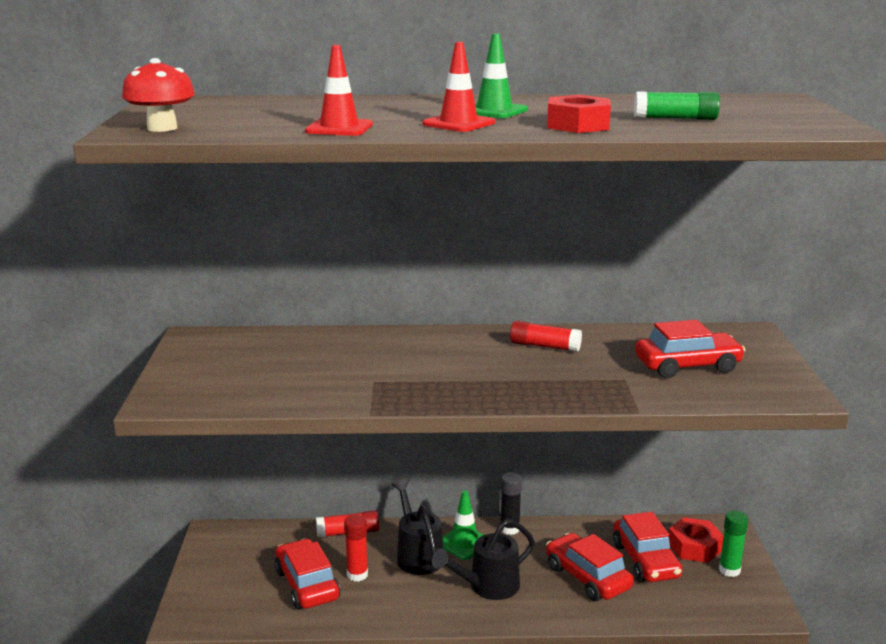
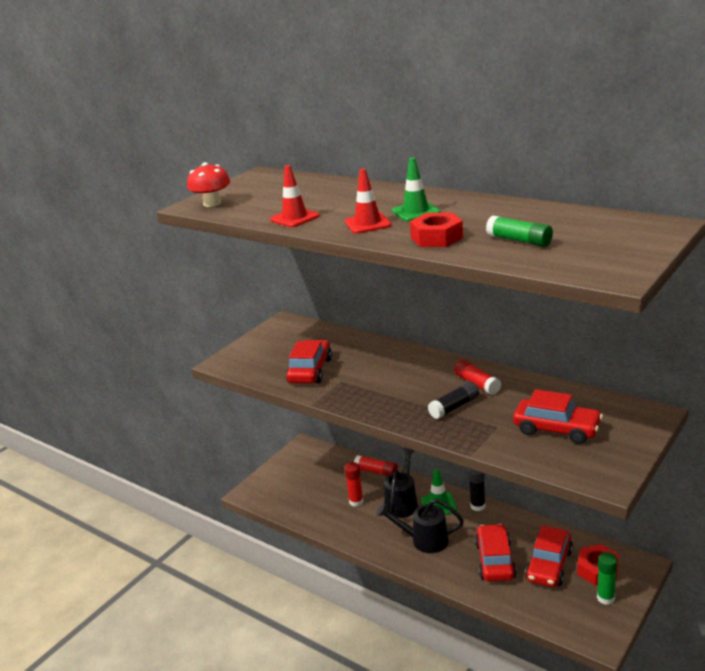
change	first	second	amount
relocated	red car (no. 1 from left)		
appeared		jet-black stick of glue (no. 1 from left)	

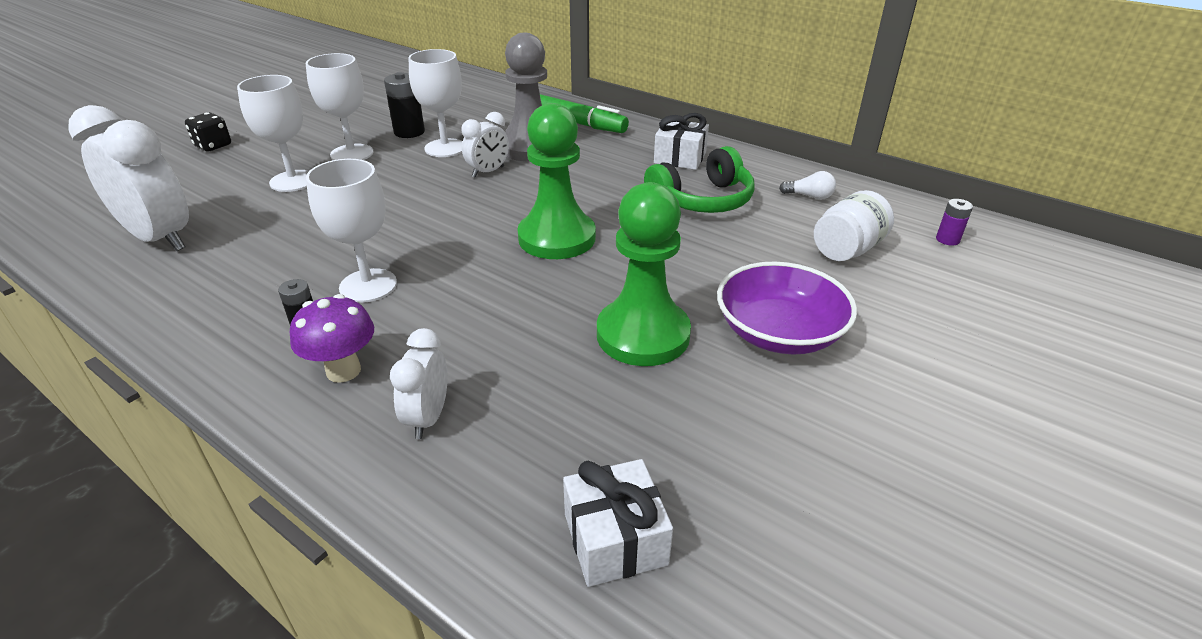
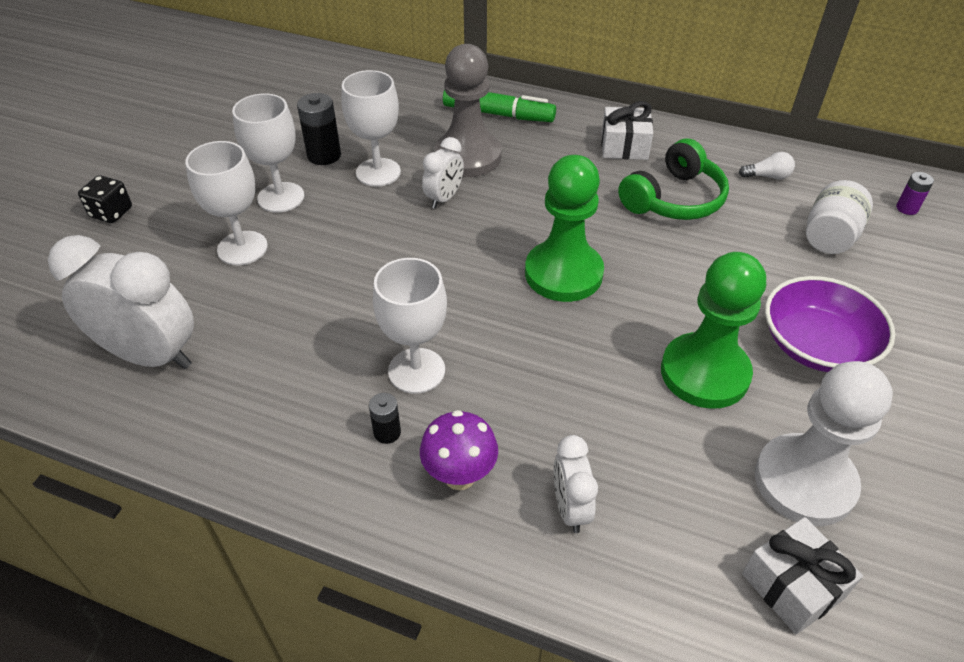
change	first	second	amount
appeared		white game pawn	

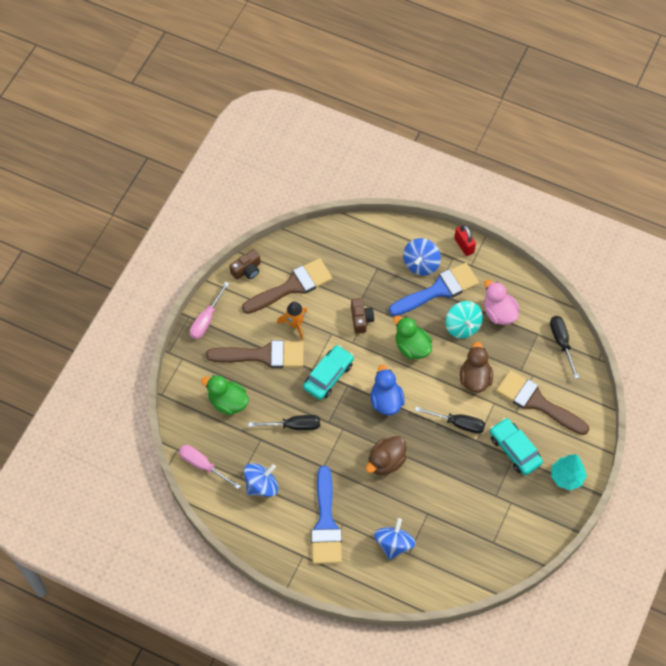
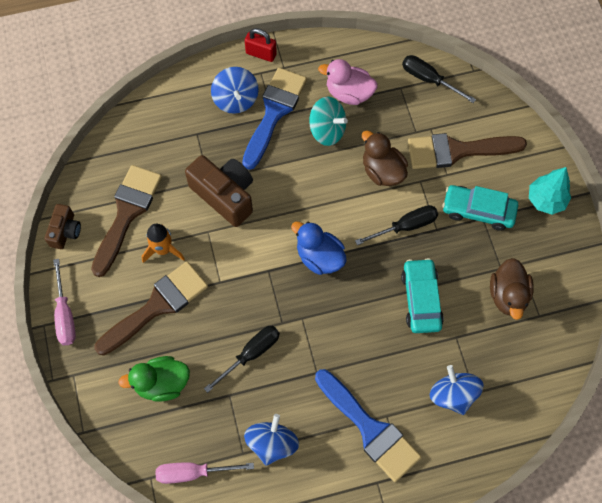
change	first	second	amount
size	russet compact camera (no. 2 from left)		x1.76
missing	emerald rubber duck (no. 2 from left)		
relocated	aqua car (no. 1 from left)		
relocated	russet rubber duck (no. 1 from left in the first image)	russet rubber duck (no. 2 from left)	

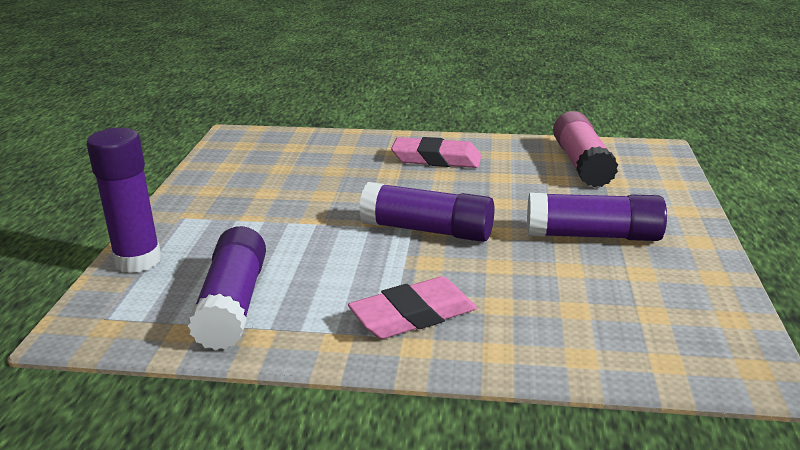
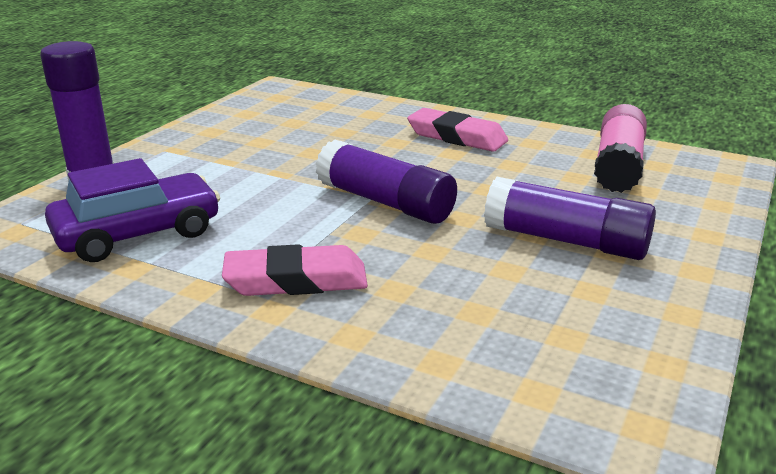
change	first	second	amount
exchanged	purple stick of glue (no. 2 from left)	purple car	

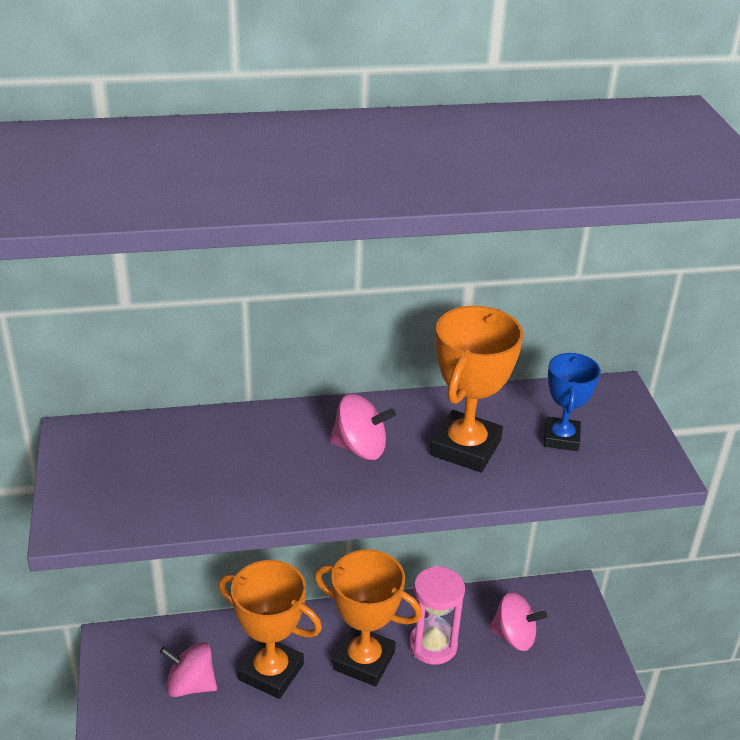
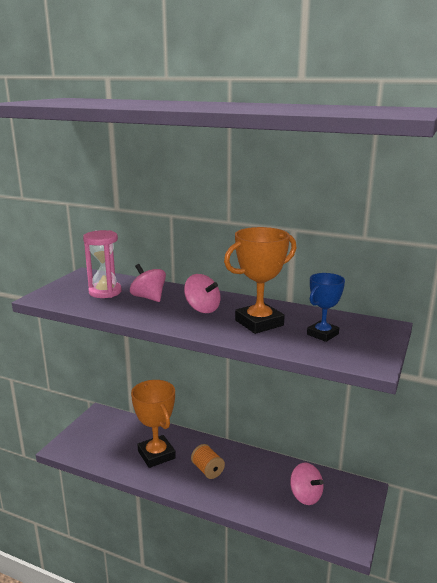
change	first	second	amount
exchanged	orange award cup (no. 2 from left)	orange reel of thread	
relocated	pink sandglass		
relocated	pink whirligig (no. 1 from left)		

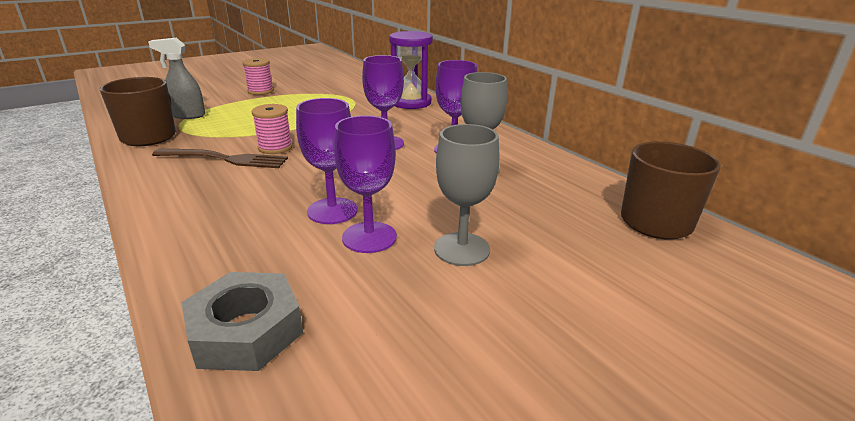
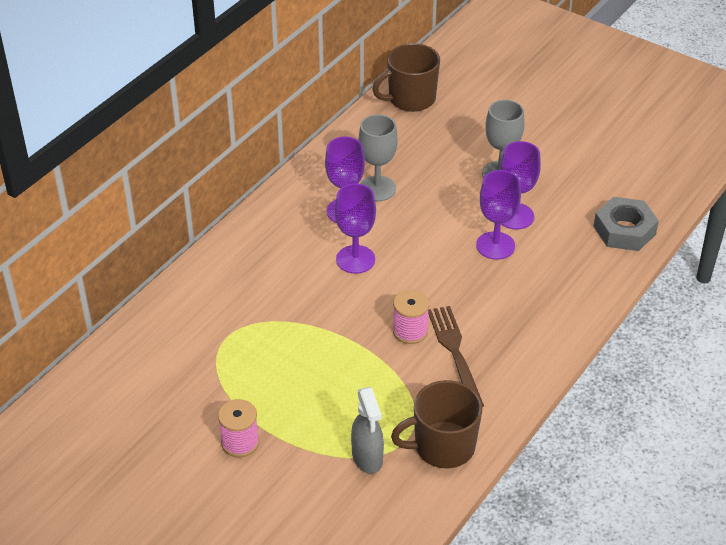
change	first	second	amount
missing	purple sandglass		

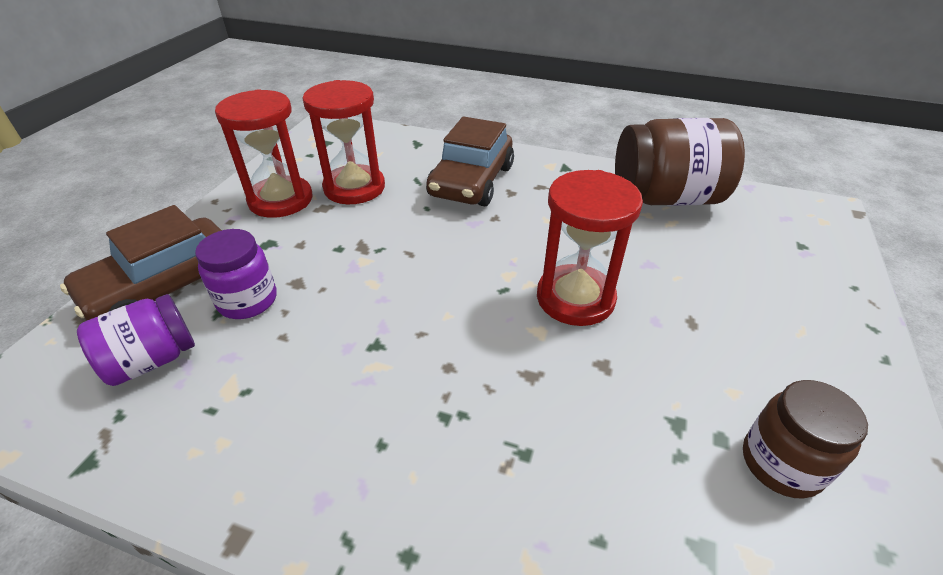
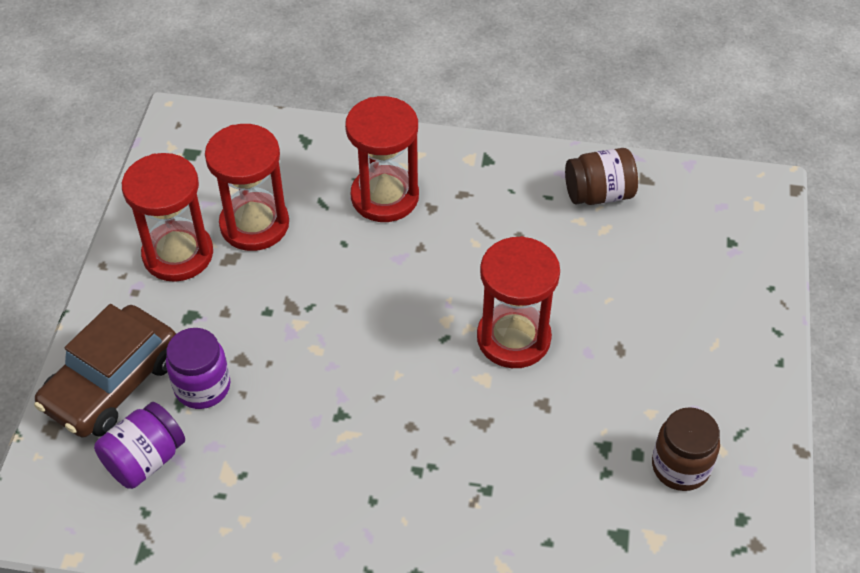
change	first	second	amount
exchanged	russet car (no. 2 from left)	red sandglass (no. 3 from left)	
size	russet preserve jar (no. 1 from left)		x0.59

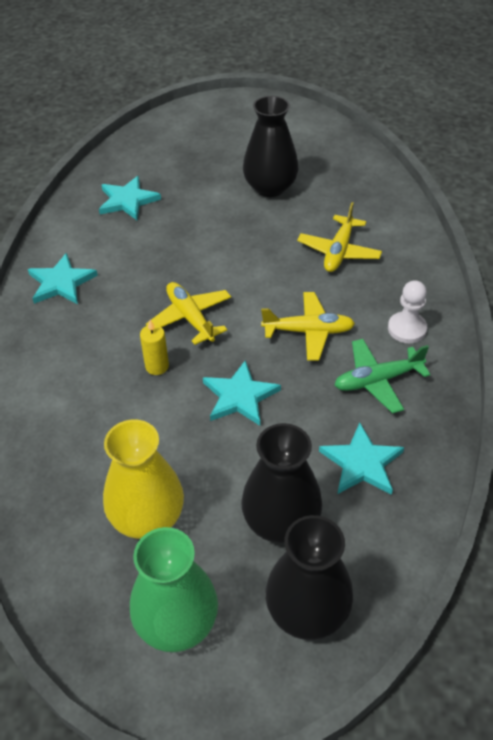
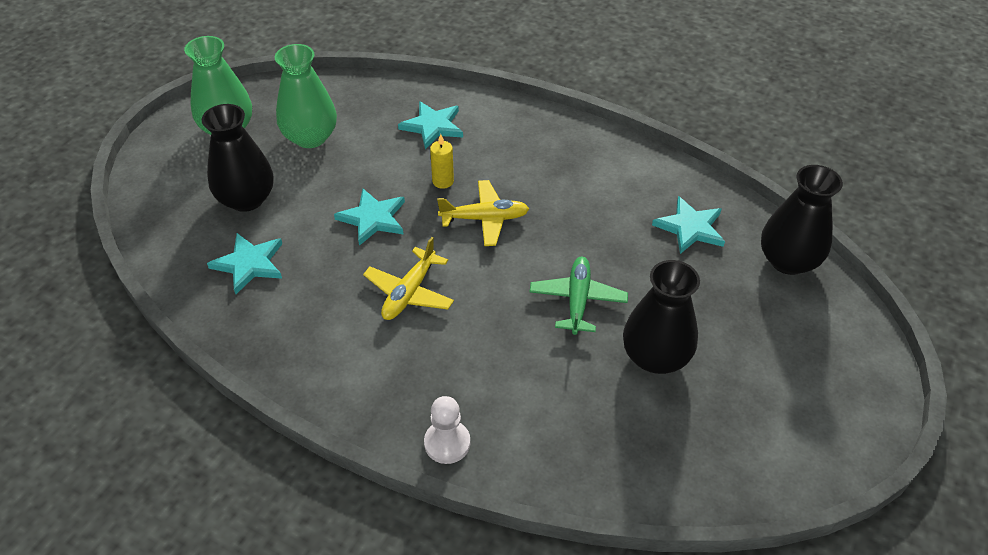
change	first	second	amount
missing	bright yellow plane (no. 3 from left)		
relocated	aqua star (no. 1 from left in the first image)	aqua star (no. 3 from left)	
relocated	white game pawn		
relocated	emerald plane		
colour	bright yellow vase	emerald vase (no. 2 from left)	
relocated	jet-black vase (no. 3 from left)		

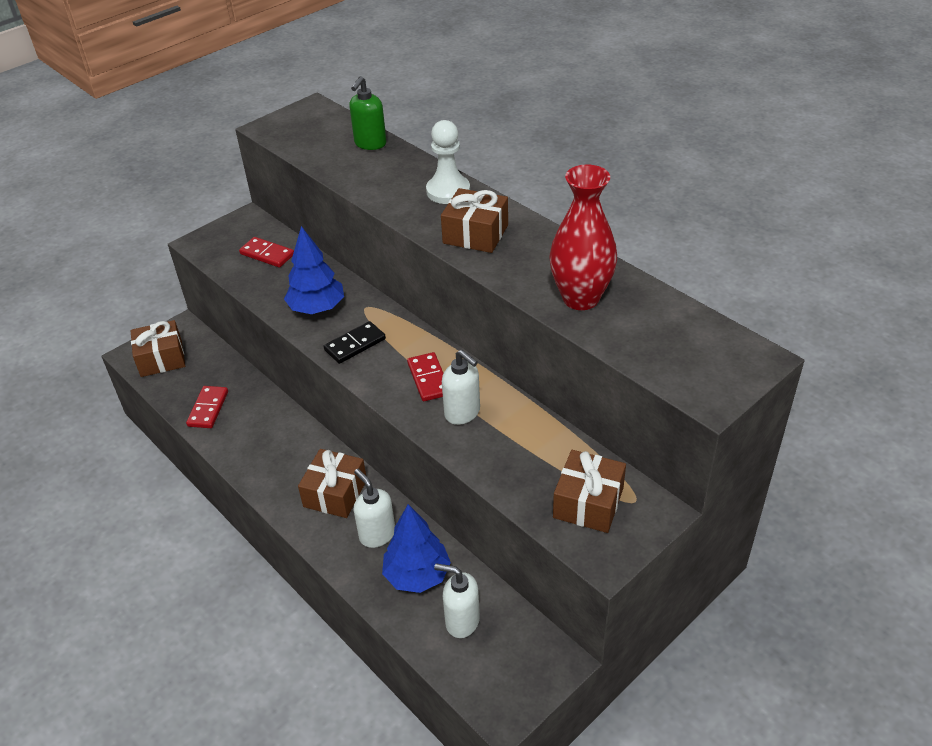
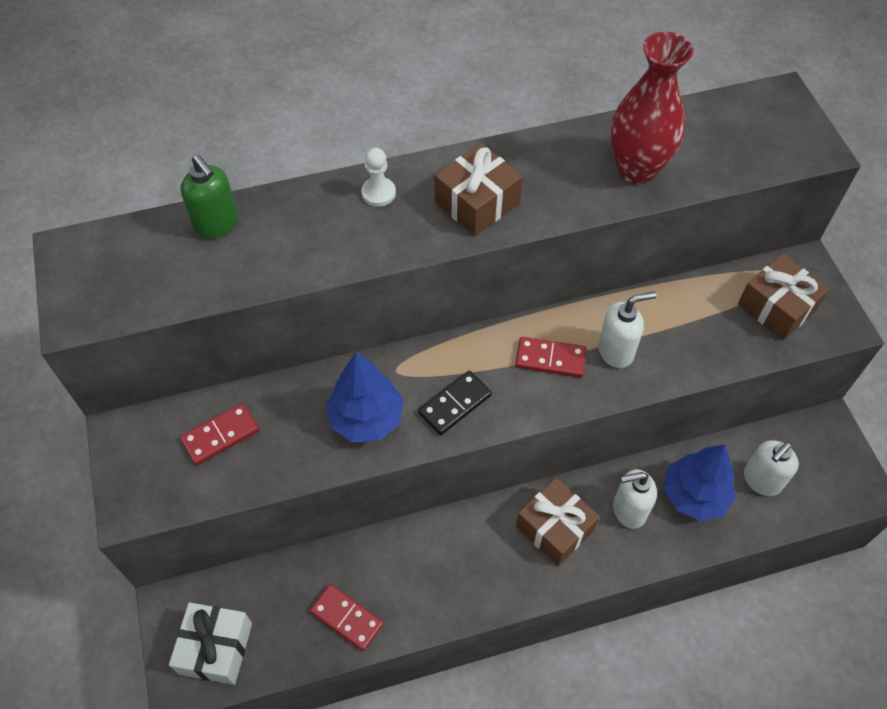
change	first	second	amount
size	white game pawn		x0.62
colour	russet wrapped gift (no. 1 from left)	white wrapped gift	
spun	jet-black domino tile		60 degrees clockwise

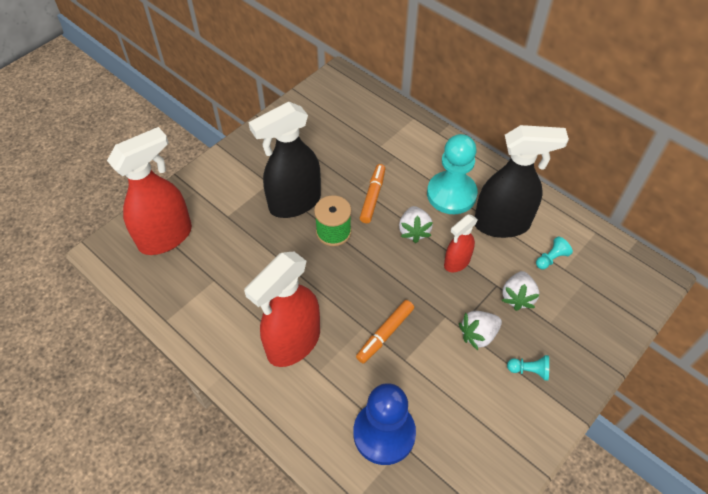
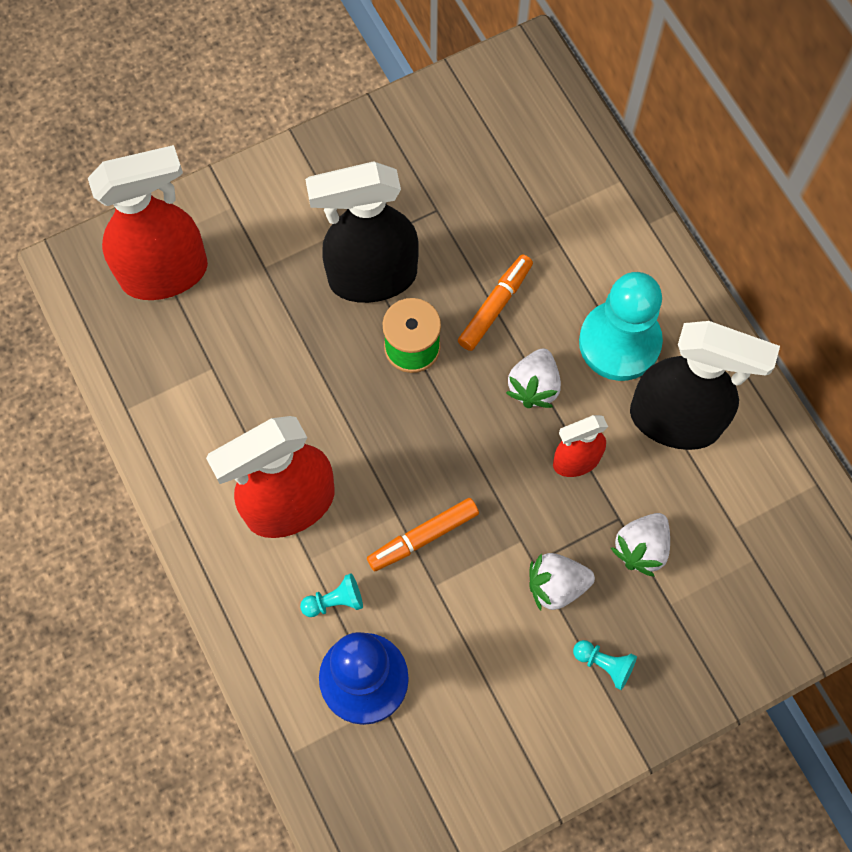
change	first	second	amount
relocated	aqua game pawn (no. 3 from left in the first image)	aqua game pawn (no. 1 from left)	

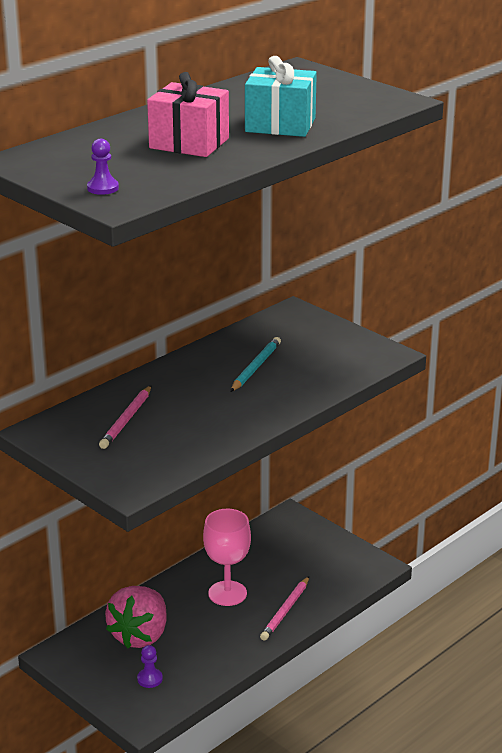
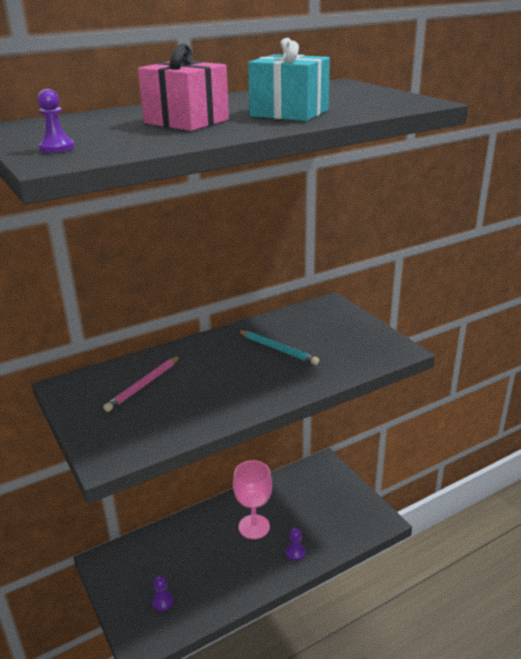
change	first	second	amount
spun	aqua pencil		90 degrees clockwise
exchanged	pink pencil (no. 2 from left)	purple game pawn (no. 3 from left)	
missing	pink berry		

